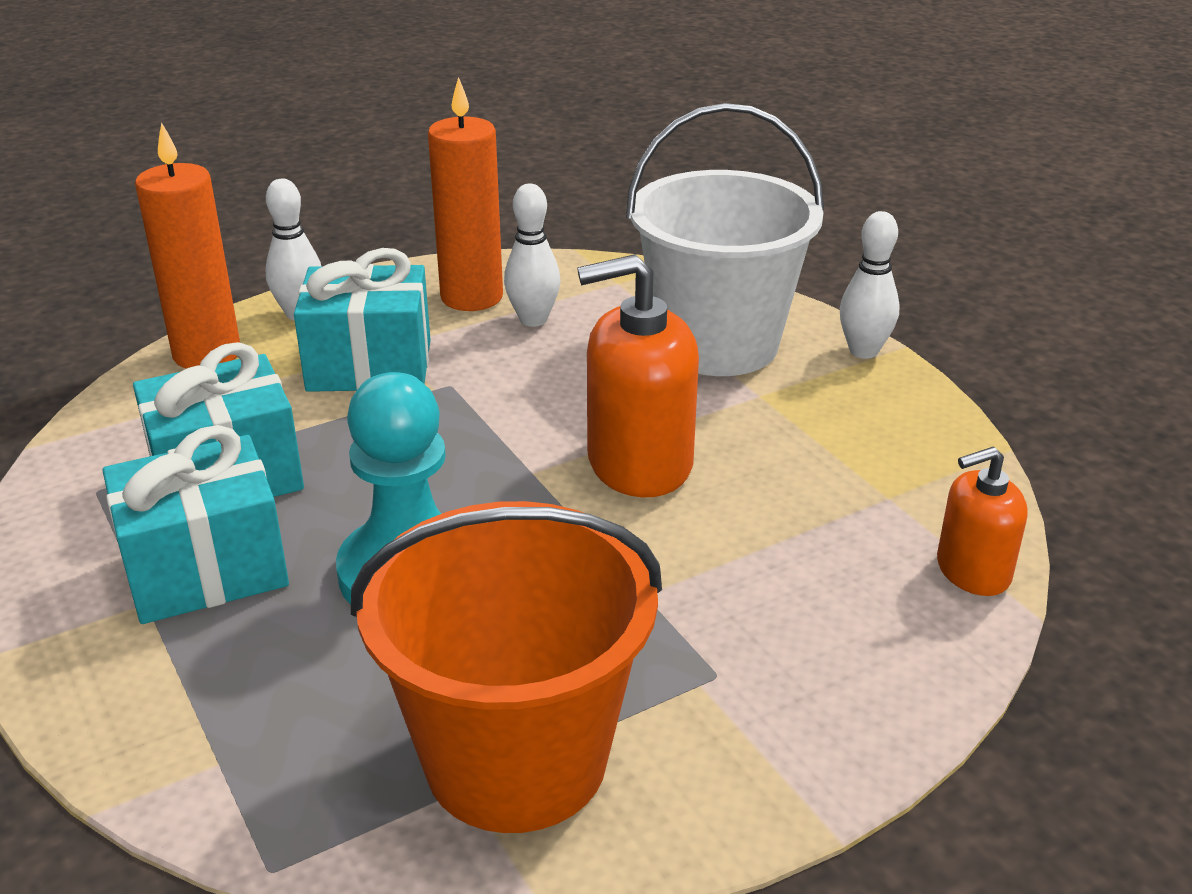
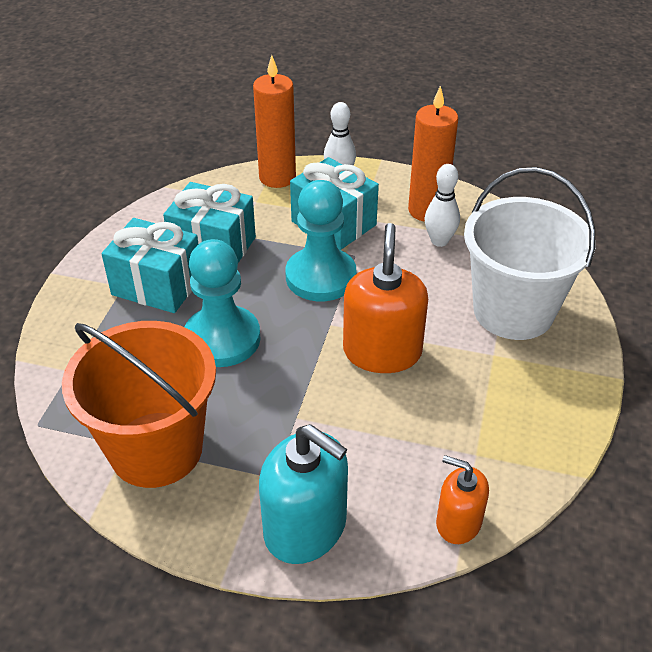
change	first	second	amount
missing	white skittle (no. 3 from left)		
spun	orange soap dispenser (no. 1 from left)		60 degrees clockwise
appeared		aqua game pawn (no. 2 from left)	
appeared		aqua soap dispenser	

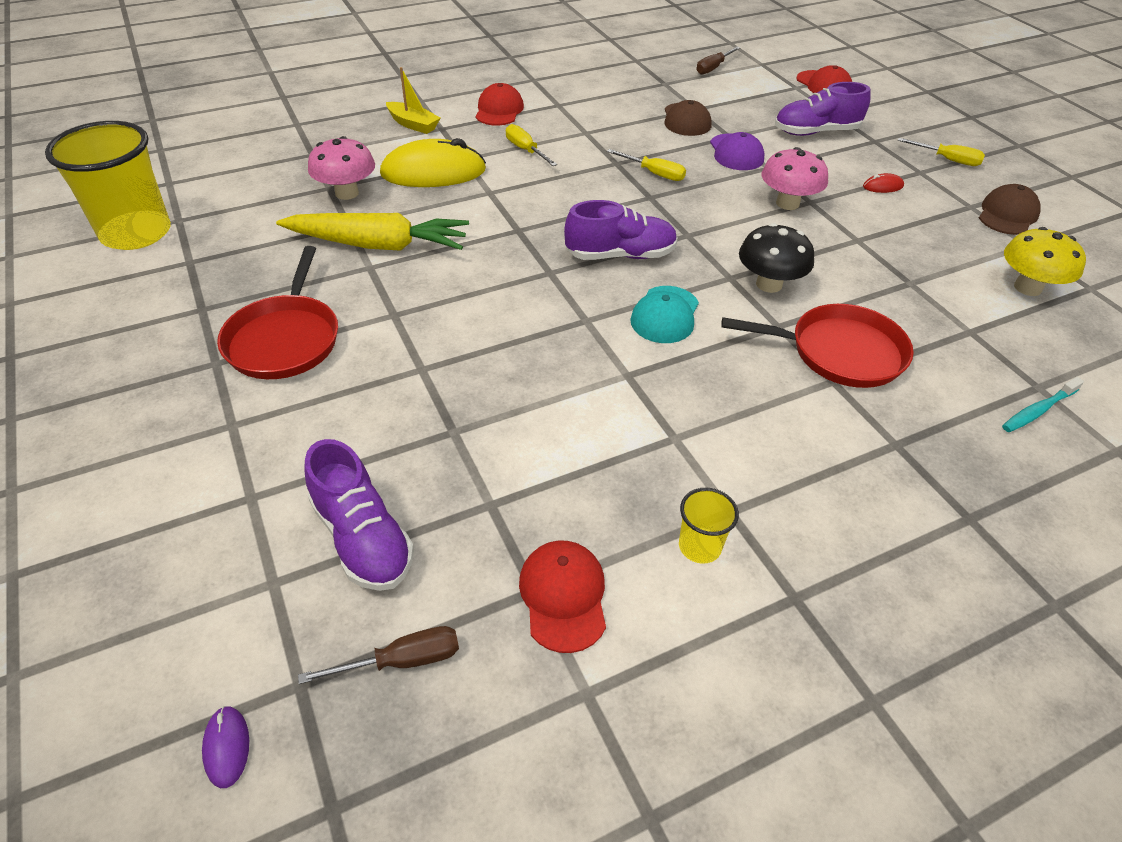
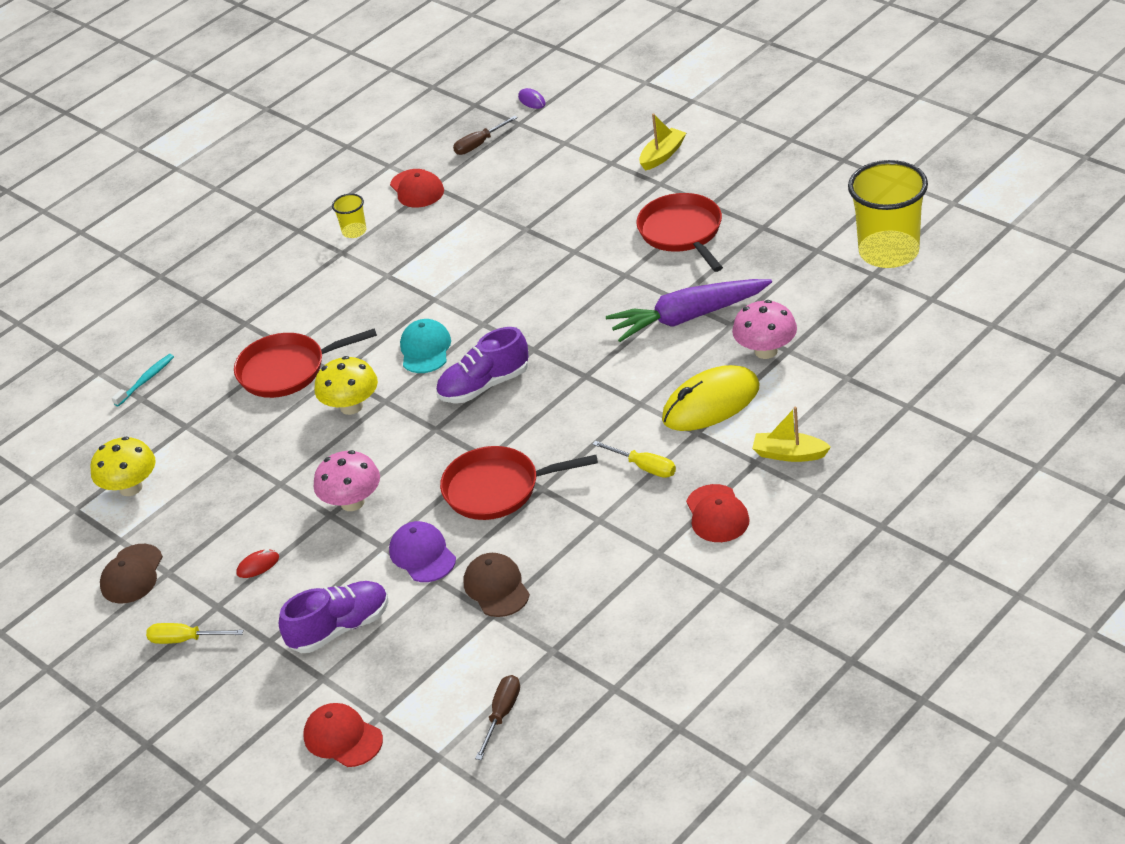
change	first	second	amount
exchanged	bright yellow hand screwdriver (no. 2 from left)	red pan (no. 2 from left)	
colour	bright yellow carrot	purple carrot	
colour	jet-black toadstool	bright yellow toadstool (no. 2 from left)	
missing	purple lace-up shoe (no. 1 from left)		
appeared		bright yellow sailboat (no. 1 from left)	

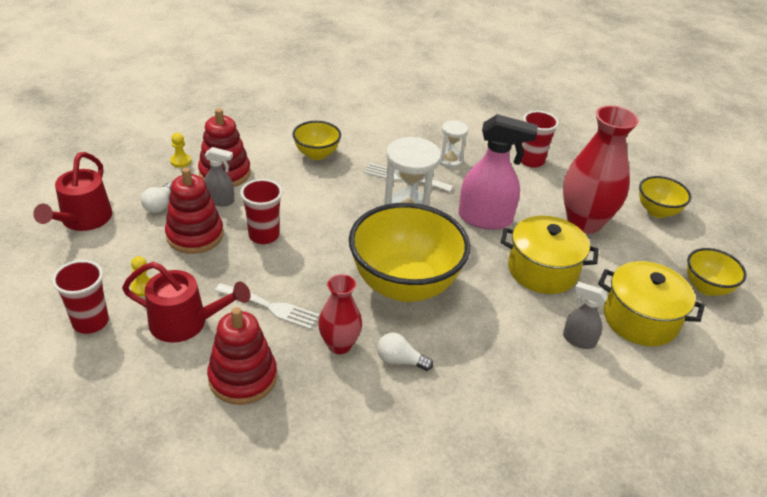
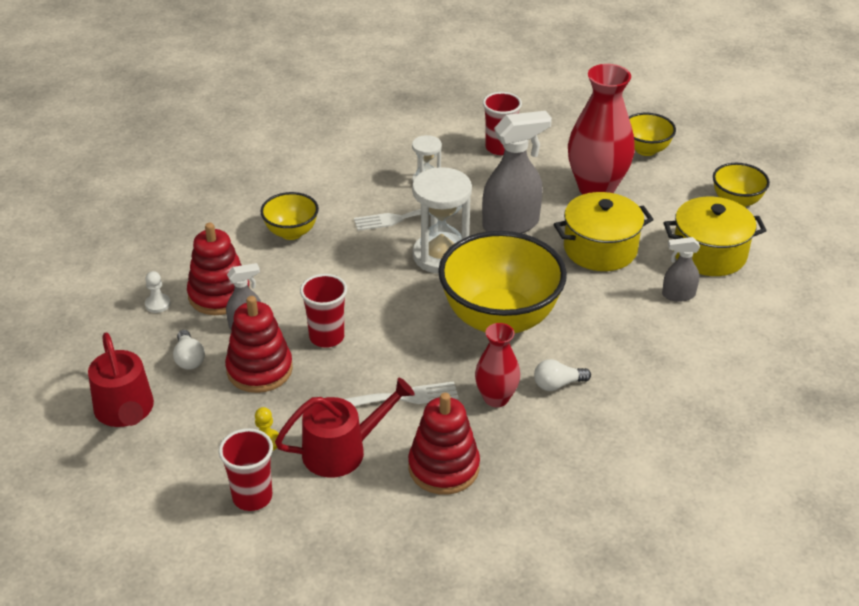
change	first	second	amount
colour	pink sprayer	gray sprayer (no. 2 from left)	
colour	bright yellow game pawn (no. 2 from left)	white game pawn	

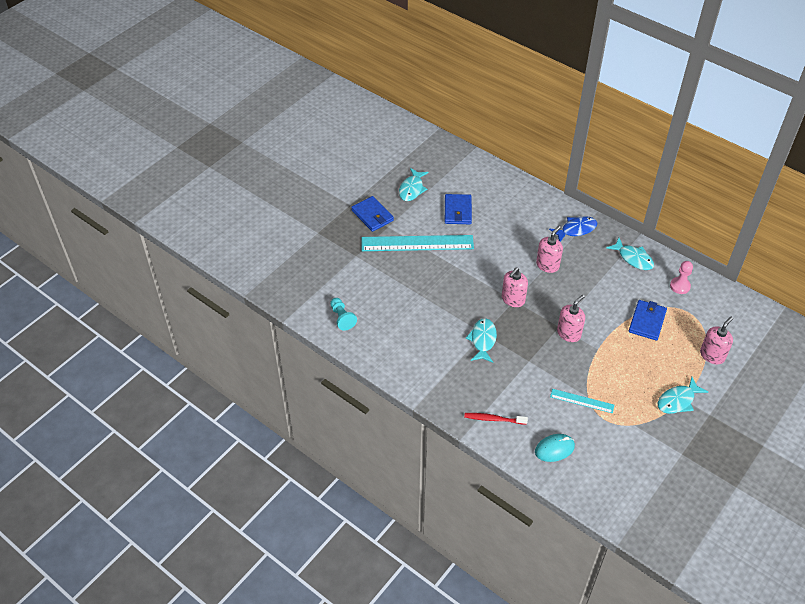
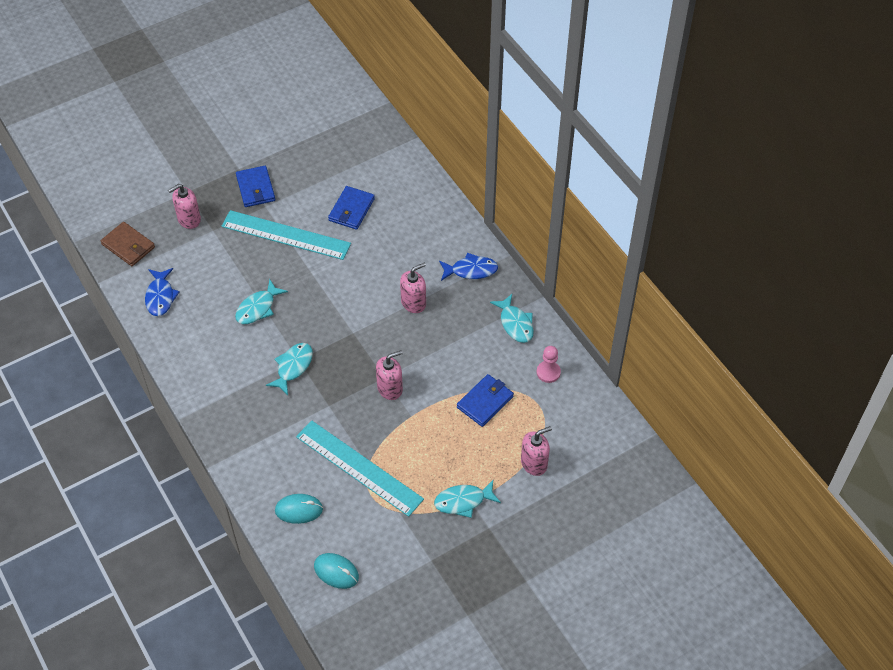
change	first	second	amount
relocated	aqua fish figure (no. 1 from left)		
relocated	pink soap dispenser (no. 1 from left)		
exchanged	aqua game pawn	royal blue fish figure (no. 1 from left)	
size	aqua measuring stick (no. 2 from left)		x2.01
missing	red tooth brush		
appeared		russet card wallet	
appeared		aqua mouse (no. 2 from left)	

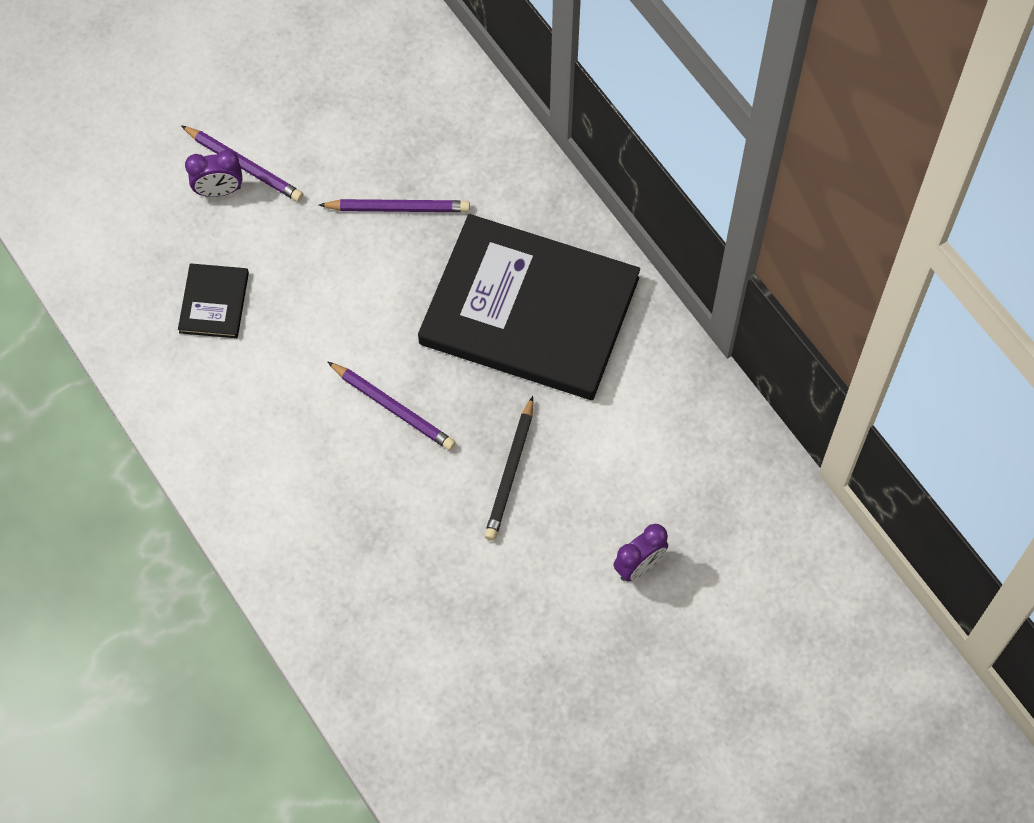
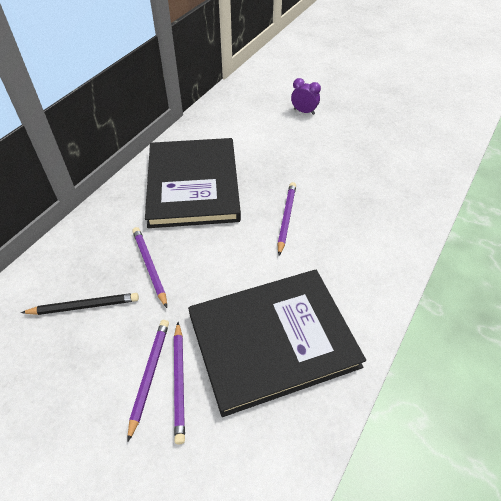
change	first	second	amount
exchanged	purple bedside clock (no. 1 from left)	purple pencil (no. 3 from left)	
size	jet-black book (no. 1 from left in the first image)	jet-black book (no. 2 from left)	x2.46
relocated	jet-black pencil		

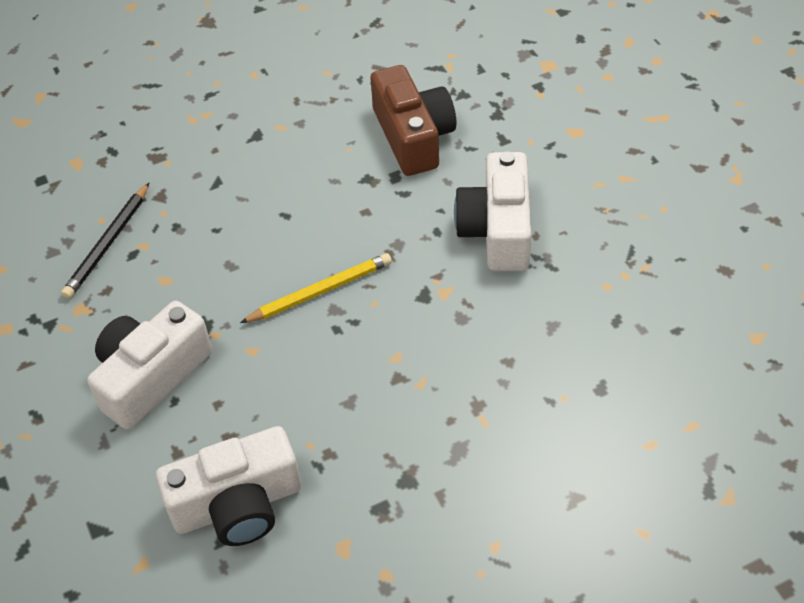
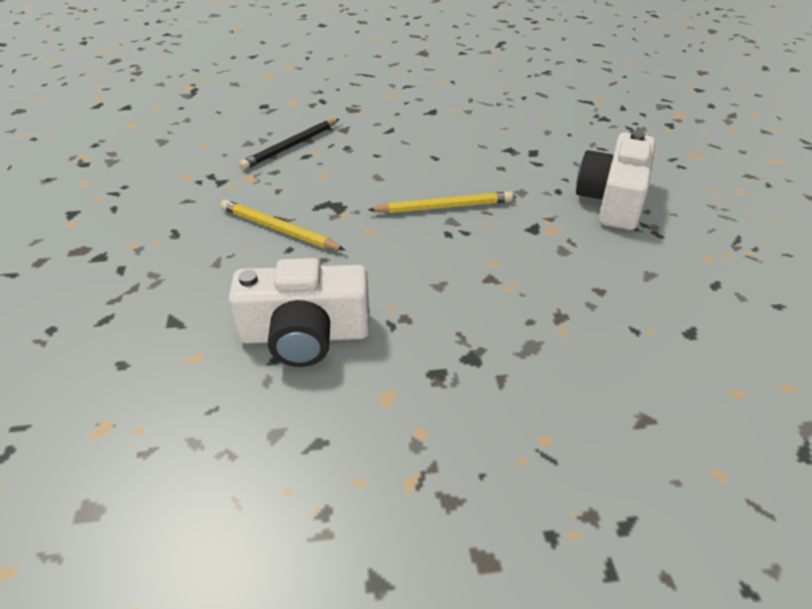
change	first	second	amount
missing	russet compact camera		
exchanged	white compact camera (no. 1 from left)	bright yellow pencil (no. 1 from left)	

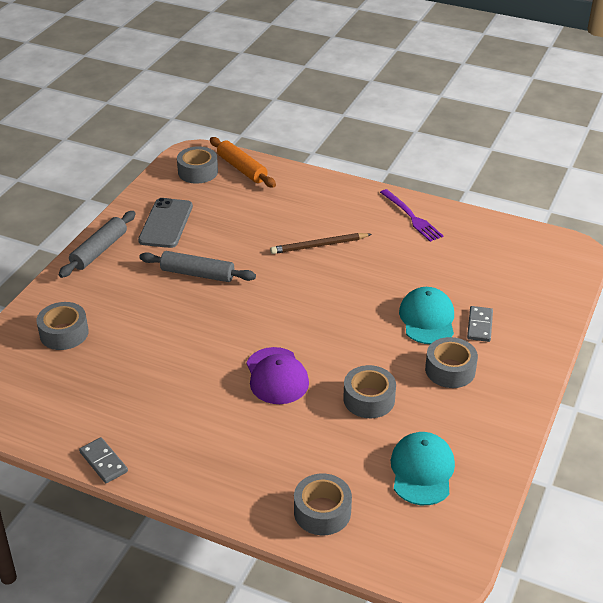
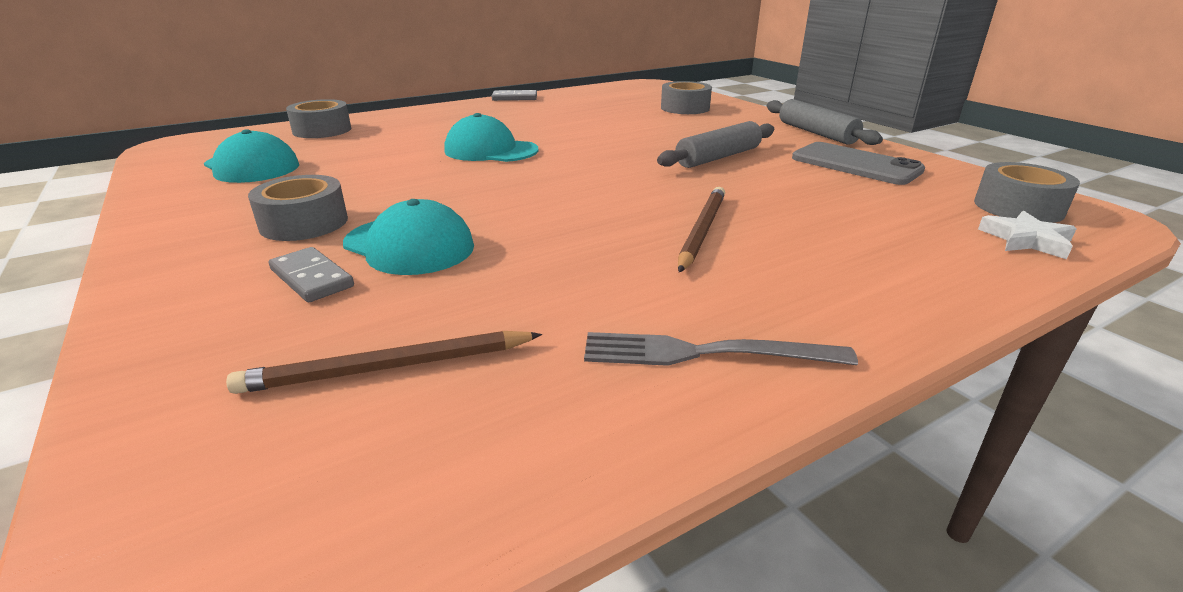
change	first	second	amount
exchanged	orange pastry roller	white star	
colour	purple table fork	gray table fork	
colour	purple peaked cap	aqua peaked cap (no. 3 from left)	
missing	gray tape (no. 4 from left)		
appeared		russet pencil (no. 1 from left)	

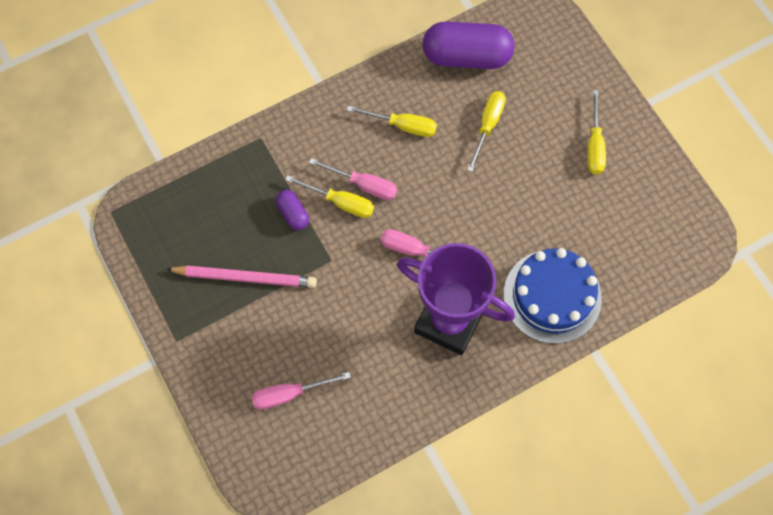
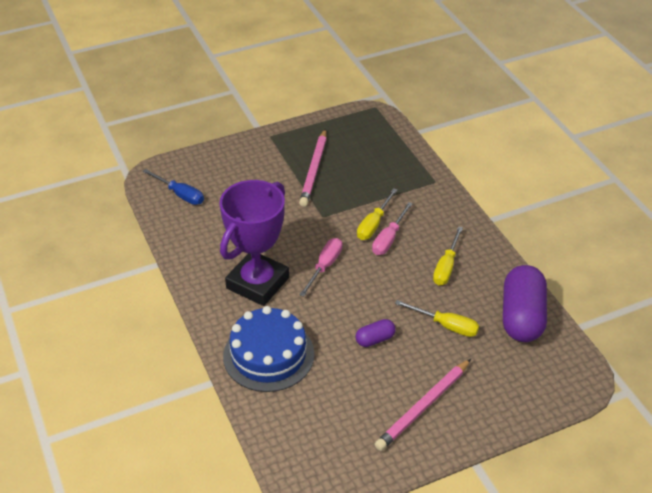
change	first	second	amount
exchanged	bright yellow hand screwdriver (no. 4 from left)	pink pencil (no. 2 from left)	
relocated	purple pill shape (no. 1 from left)		
missing	pink hand screwdriver (no. 1 from left)		
appeared		royal blue hand screwdriver	

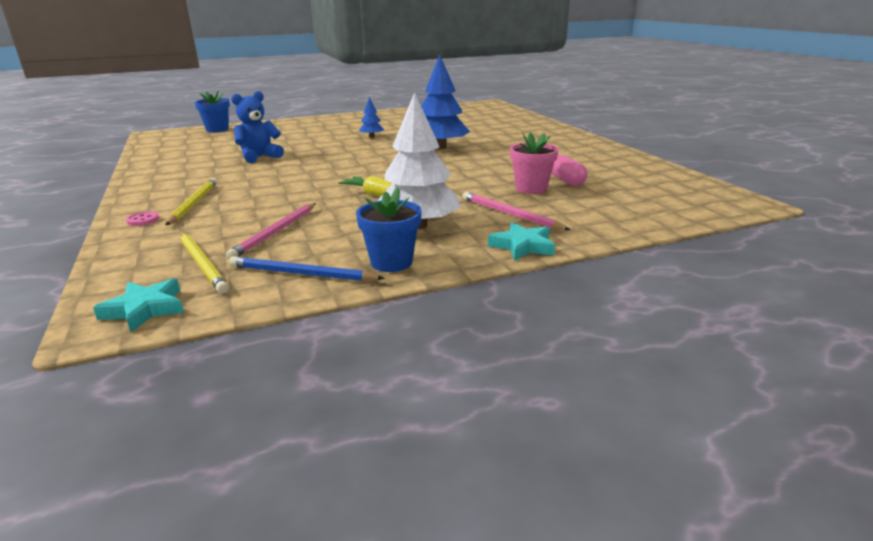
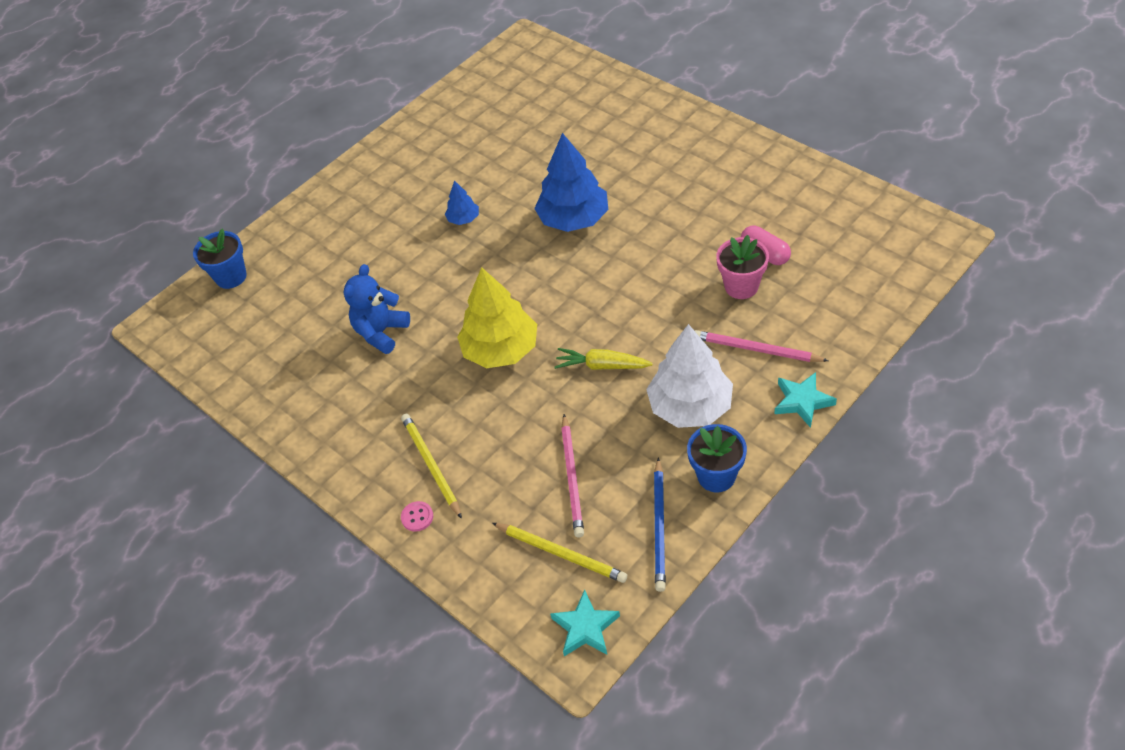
change	first	second	amount
spun	royal blue pencil		75 degrees counterclockwise
appeared		bright yellow toy tree	

